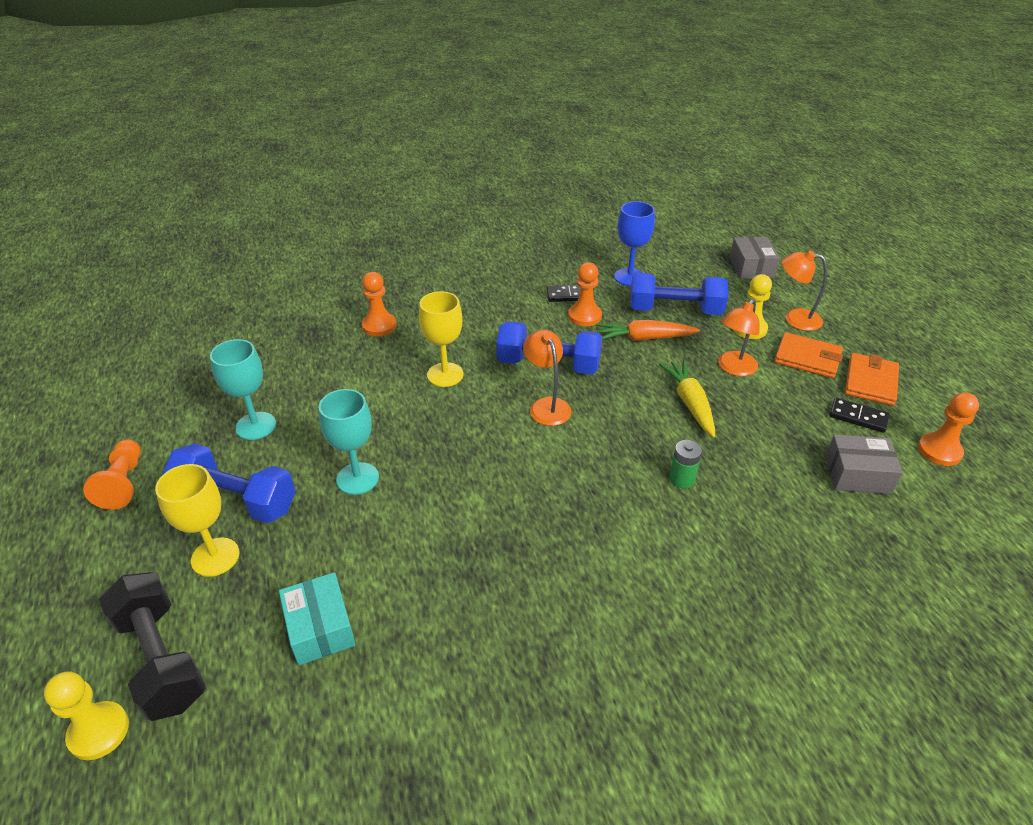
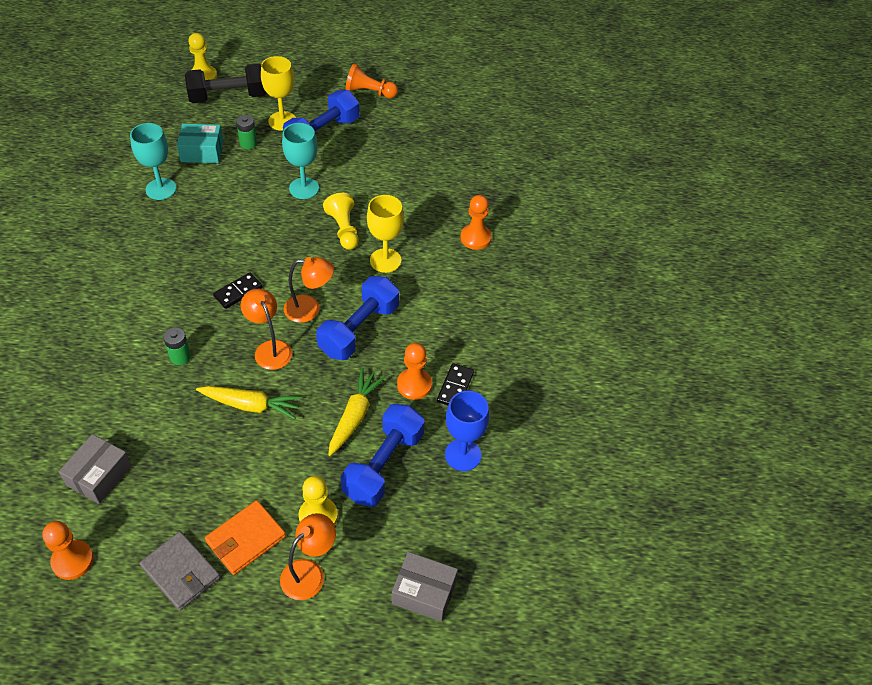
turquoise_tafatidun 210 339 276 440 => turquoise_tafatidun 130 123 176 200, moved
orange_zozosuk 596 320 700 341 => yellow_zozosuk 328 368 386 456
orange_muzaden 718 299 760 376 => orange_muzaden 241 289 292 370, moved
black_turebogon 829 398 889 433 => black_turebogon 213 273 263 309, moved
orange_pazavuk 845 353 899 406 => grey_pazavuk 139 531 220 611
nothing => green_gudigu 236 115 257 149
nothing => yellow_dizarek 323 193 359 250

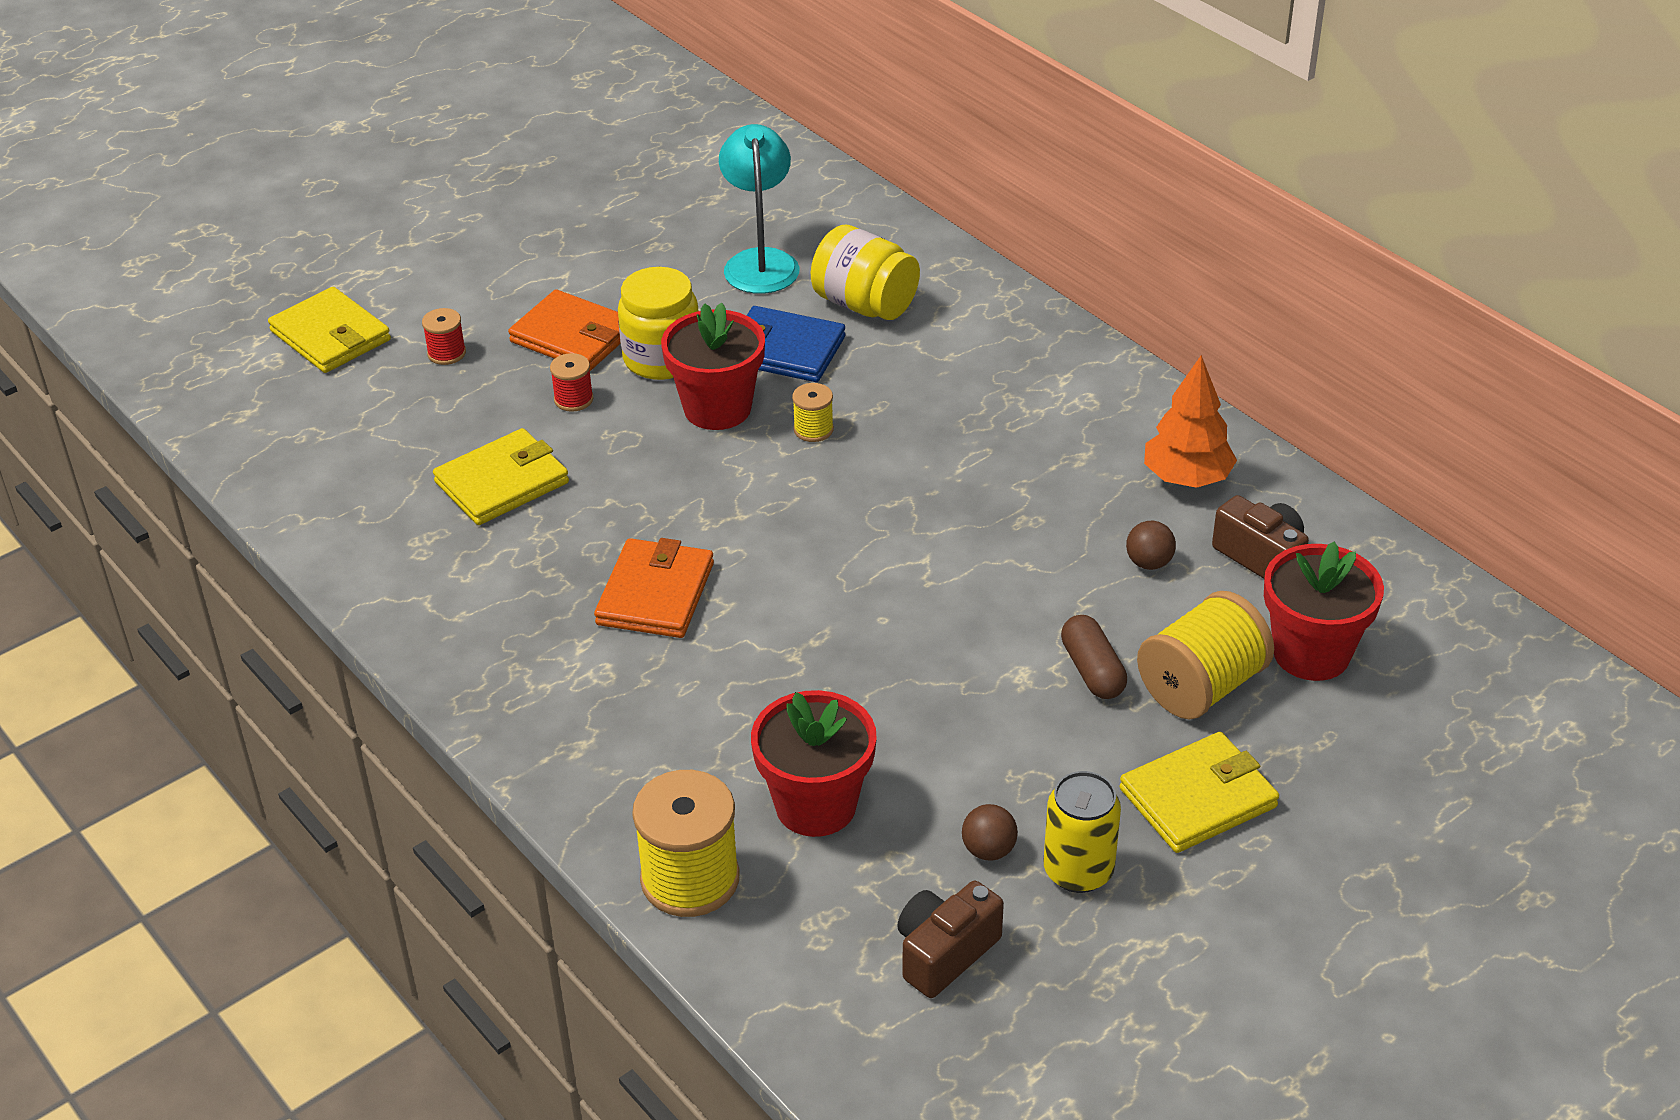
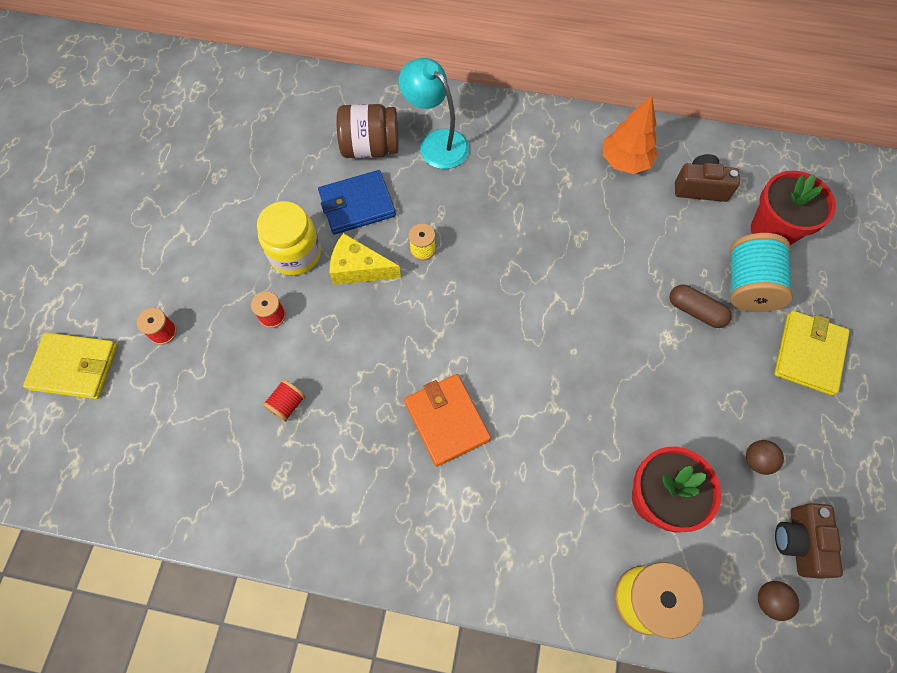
yellow_pazavuk 433 428 569 525 => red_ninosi 263 379 306 422
orange_pazavuk 508 289 621 371 => nothing
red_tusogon 661 303 765 430 => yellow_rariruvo 330 233 401 285
turquoise_muzaden 719 124 800 294 => turquoise_muzaden 399 58 470 169, moved
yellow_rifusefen 811 225 920 320 => brown_rifusefen 336 104 399 158
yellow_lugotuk 1044 771 1121 893 => nothing
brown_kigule 1126 520 1176 570 => brown_kigule 758 581 799 621, moved
yellow_ninosi 1137 591 1274 719 => turquoise_ninosi 730 233 793 312

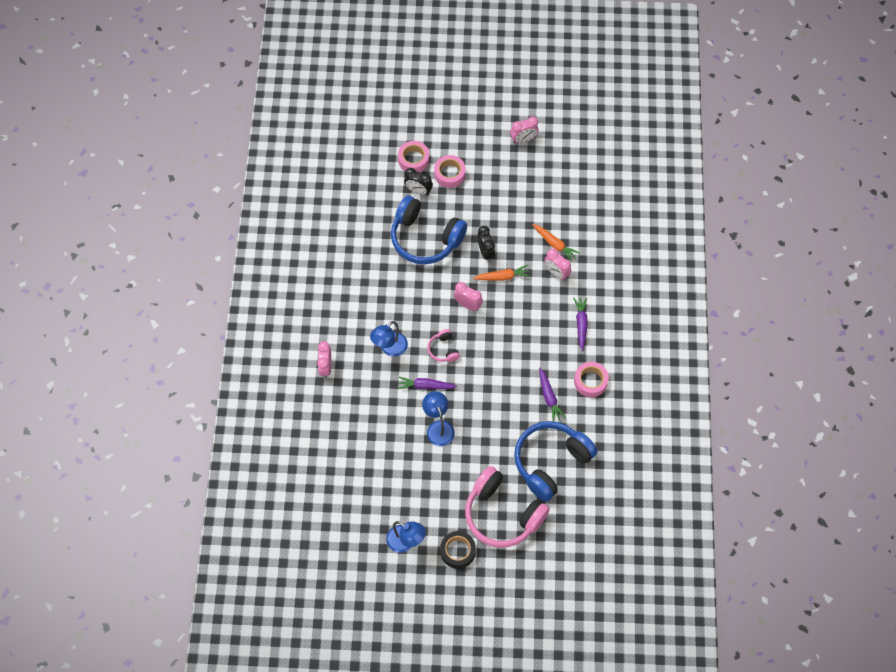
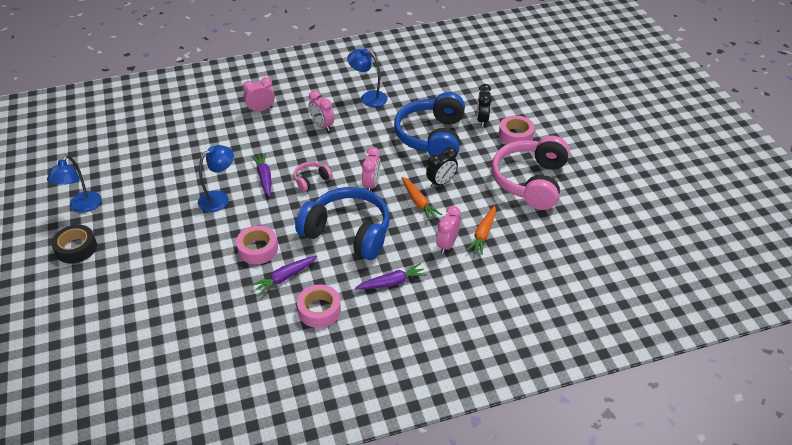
blue_muzaden 370 321 408 357 => blue_muzaden 347 48 387 107, moved
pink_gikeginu 398 141 429 172 => pink_gikeginu 236 225 278 264, moved
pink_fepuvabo 465 466 550 548 => pink_fepuvabo 491 136 570 210, moved
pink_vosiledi 510 116 539 144 => pink_vosiledi 308 91 334 131, moved
blue_fepuvabo 514 421 597 502 => blue_fepuvabo 295 187 390 260, moved

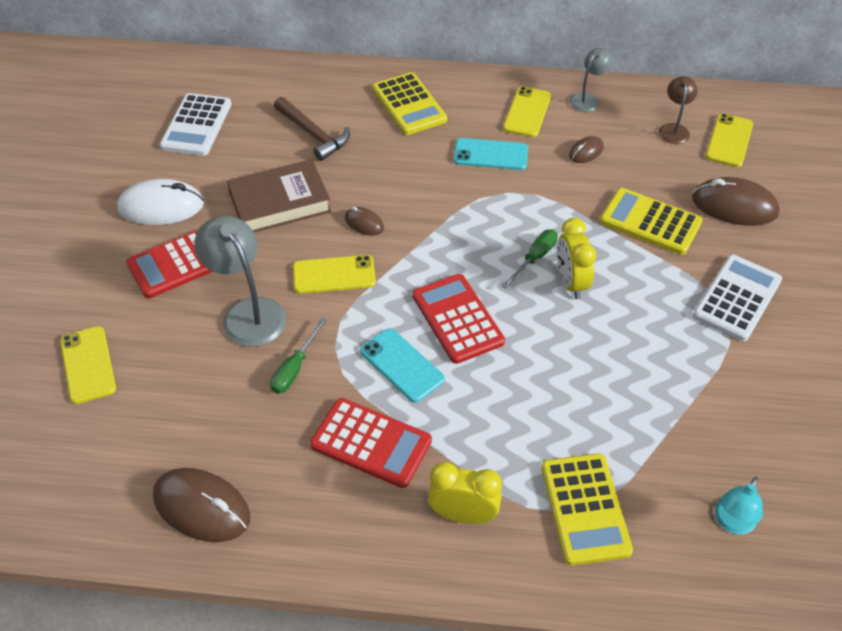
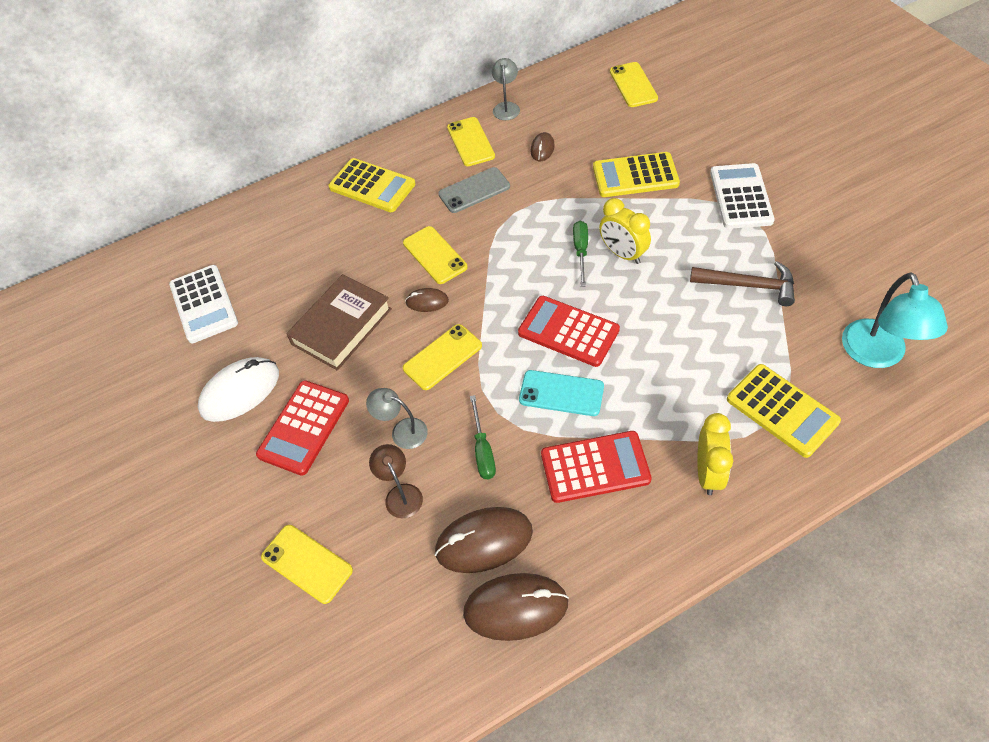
grey_muzaden 194 216 287 347 => grey_muzaden 366 388 428 449, x0.58
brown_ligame 274 97 350 161 => brown_ligame 690 261 795 306, moved
yellow_vosiledi 428 462 502 524 => yellow_vosiledi 697 413 733 495, 120 degrees clockwise
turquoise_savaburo 454 138 528 170 => grey_savaburo 438 167 510 213
brown_muzaden 658 76 697 144 => brown_muzaden 369 444 423 518, moved
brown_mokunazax 692 177 780 226 => brown_mokunazax 435 507 533 573, moved
turquoise_muzaden 714 477 763 535 => turquoise_muzaden 842 272 948 368, x1.72
nothing => yellow_savaburo 403 226 468 284

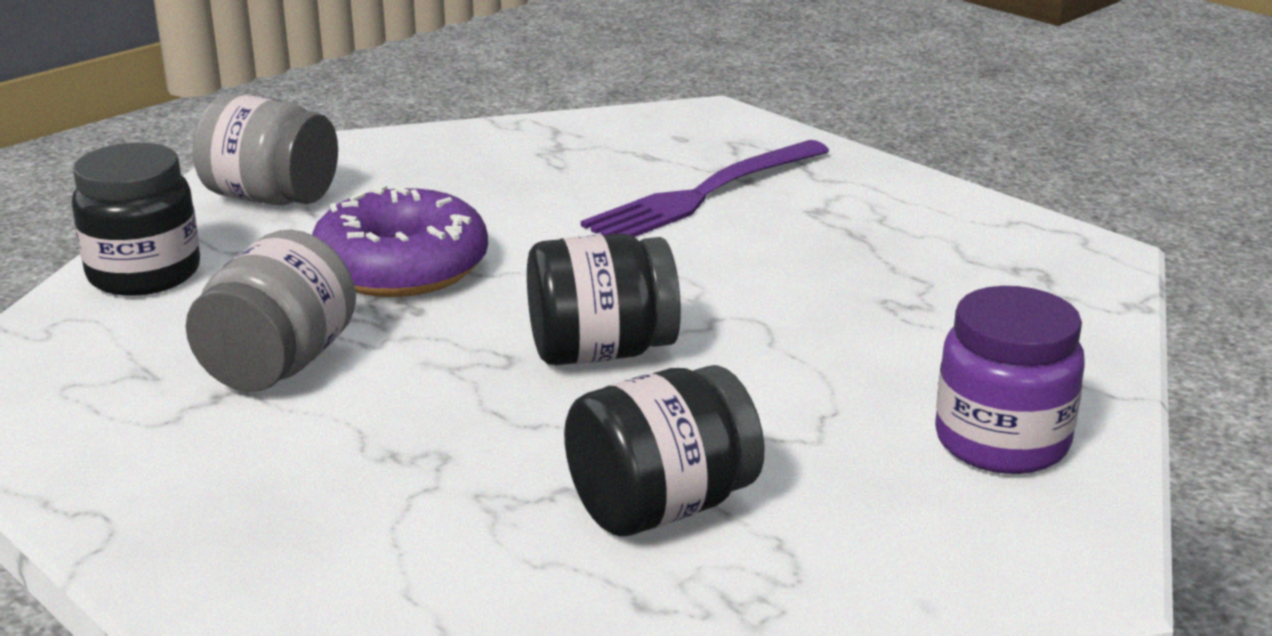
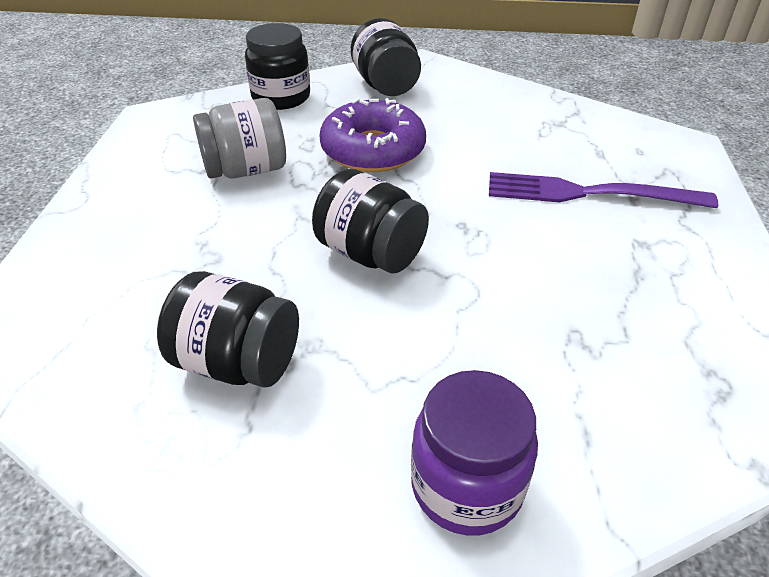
grey_rifusefen 193 94 338 205 => black_rifusefen 351 18 421 96

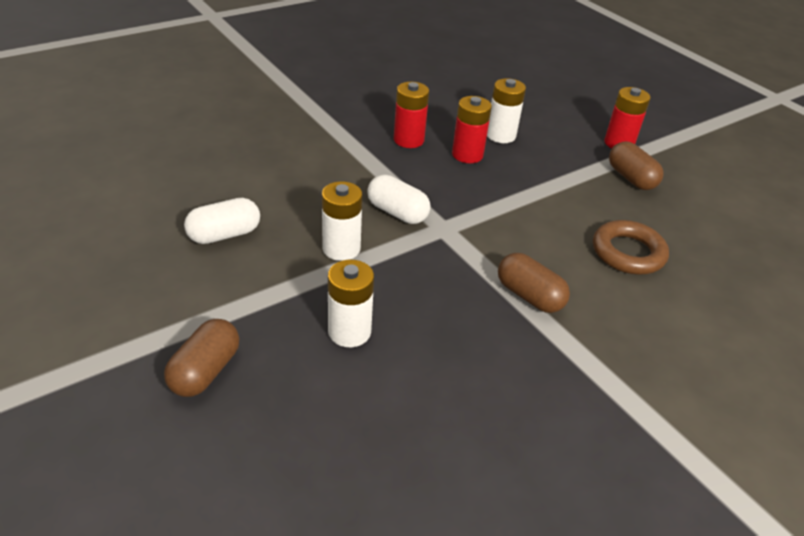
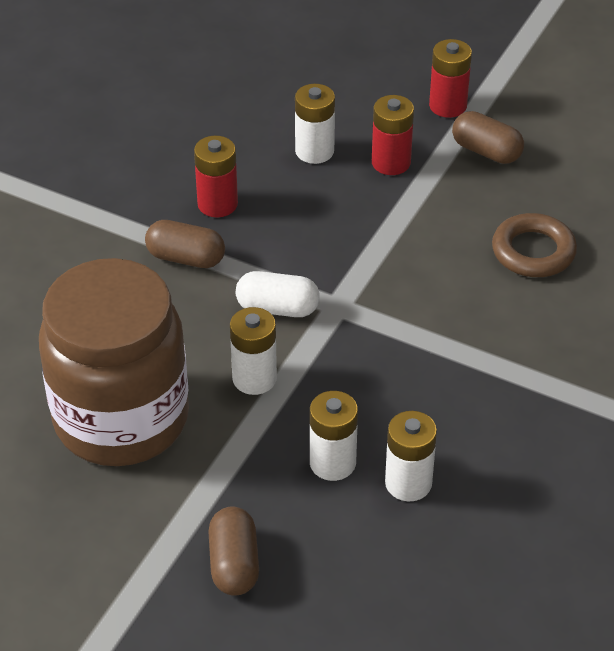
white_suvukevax 184 198 260 244 => brown_rifusefen 39 258 189 466
red_gudigu 452 96 492 163 => red_gudigu 372 95 414 175, moved
brown_suvukevax 498 253 570 313 => brown_suvukevax 145 220 225 268, moved
nothing => white_gudigu 385 411 437 501

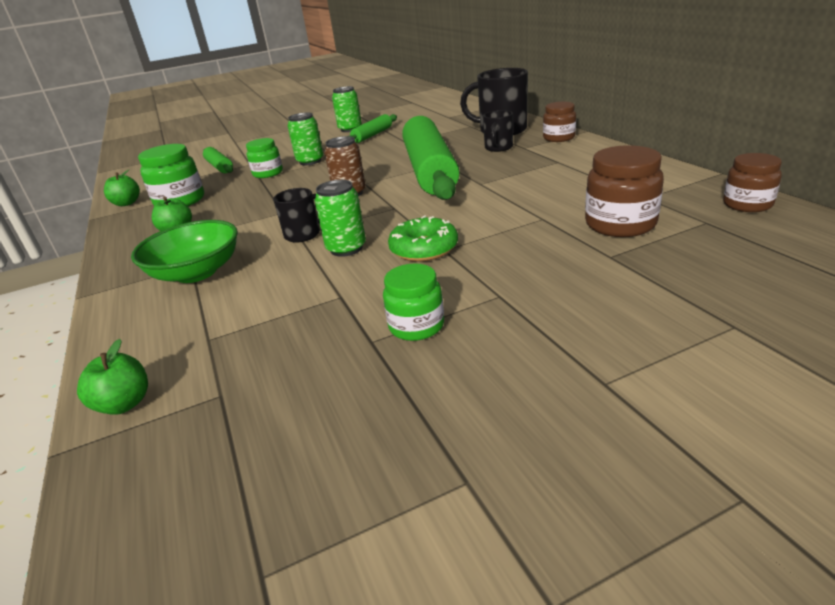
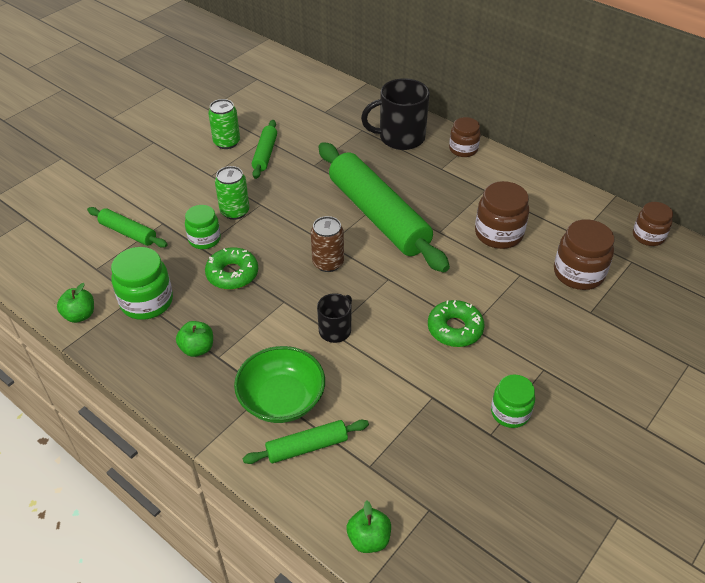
green_lugotuk 315 180 366 257 => nothing
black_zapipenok 483 110 513 152 => nothing
nothing => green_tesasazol 205 247 258 290
nothing => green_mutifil 243 420 369 464
nothing => brown_rifusefen 475 181 529 249

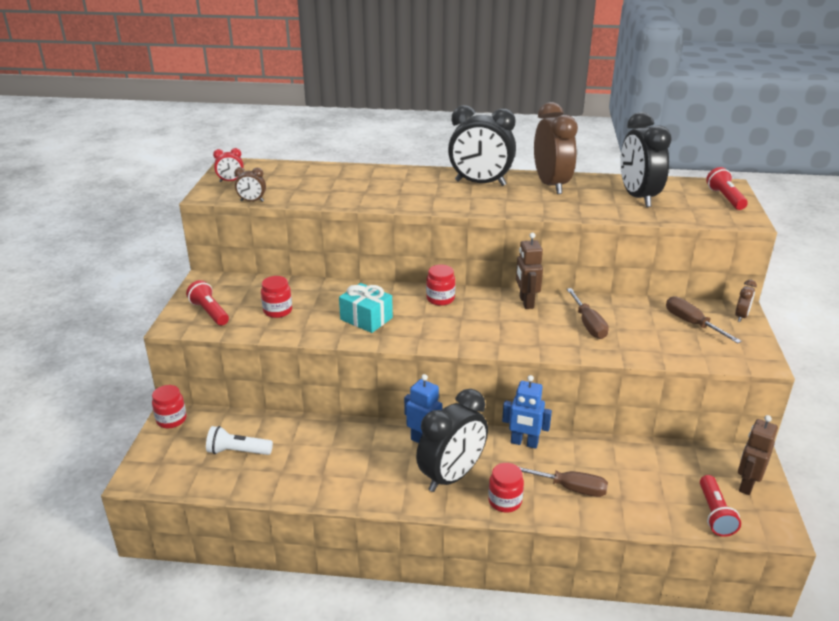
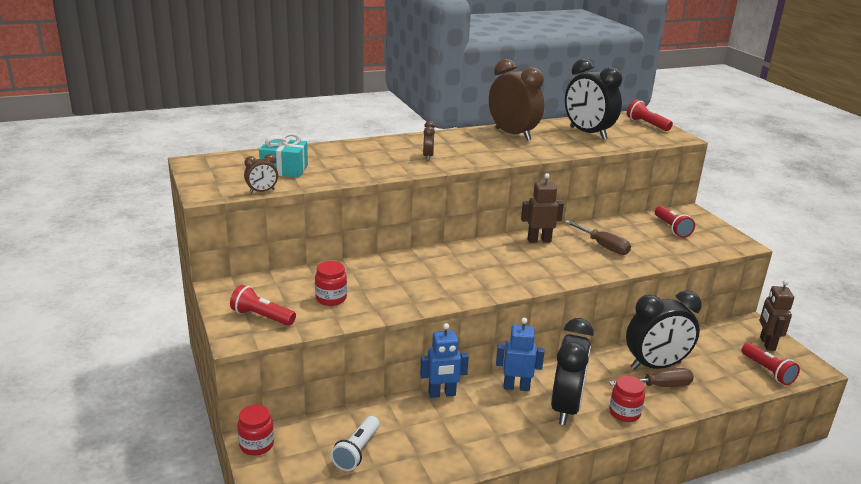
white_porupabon 206 426 273 455 => white_porupabon 331 416 380 471, 45 degrees counterclockwise
red_vosiledi 213 148 244 182 => nothing
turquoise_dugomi 339 283 393 333 => turquoise_dugomi 259 133 308 177, moved
red_rifusefen 426 265 455 306 => nothing
black_vosiledi 448 105 516 186 => black_vosiledi 626 291 702 370, moved
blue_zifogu 502 375 552 449 => blue_zifogu 420 323 469 398, moved
brown_zifogu 516 233 543 309 => brown_zifogu 521 173 564 243, 120 degrees clockwise
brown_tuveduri 666 296 742 343 => red_porupabon 655 206 695 238
brown_vosiledi 735 280 757 322 => brown_vosiledi 423 121 435 160, moved

